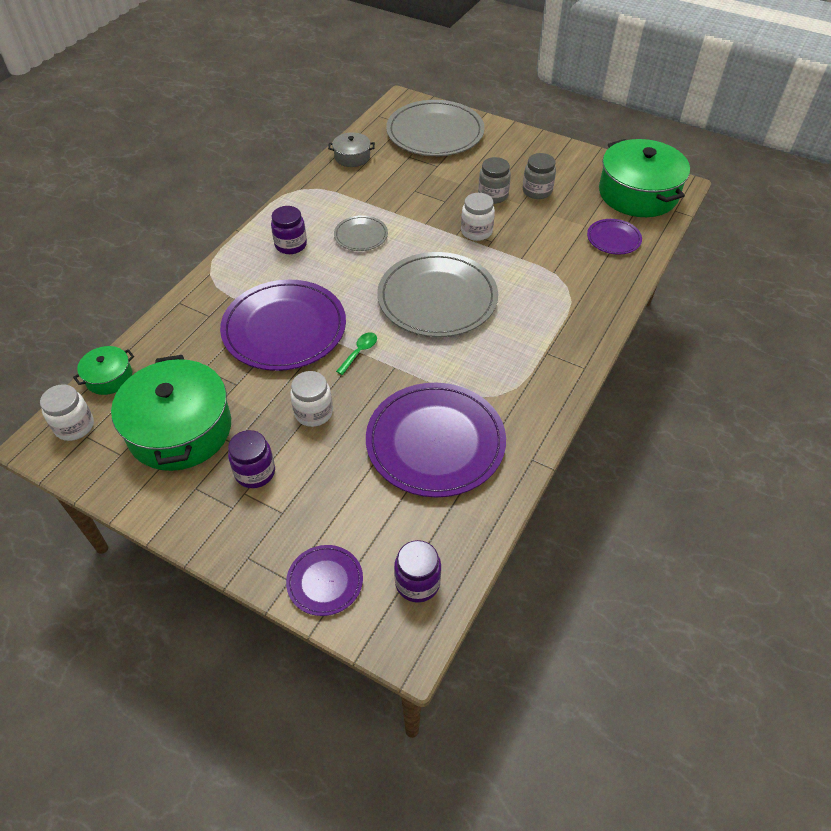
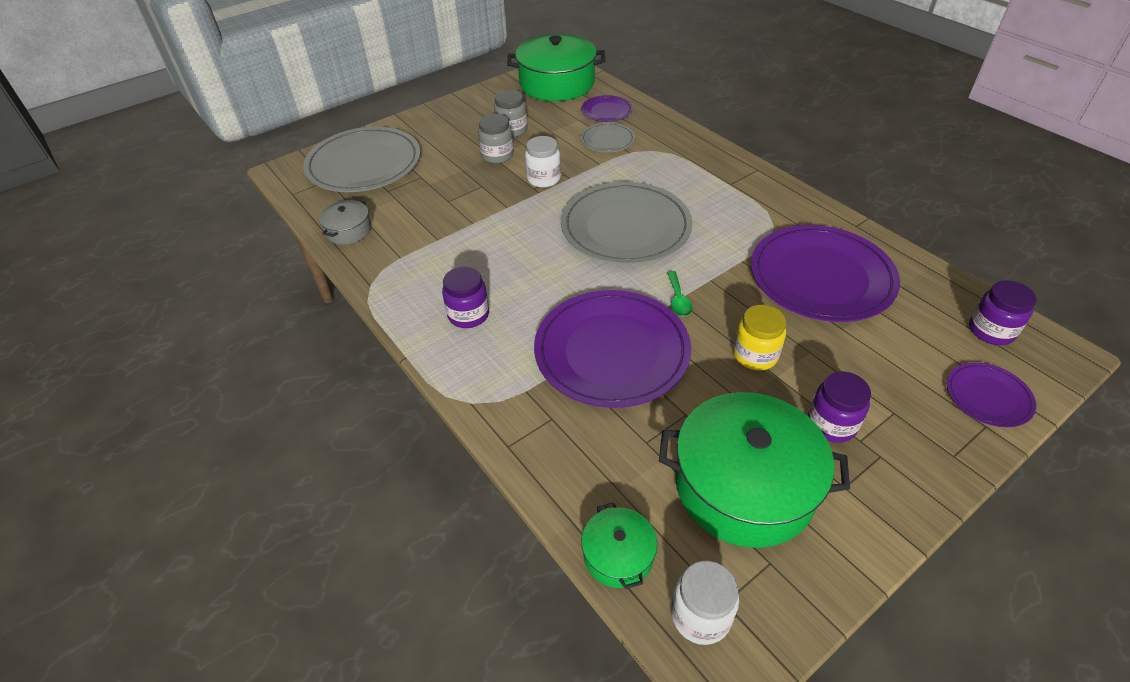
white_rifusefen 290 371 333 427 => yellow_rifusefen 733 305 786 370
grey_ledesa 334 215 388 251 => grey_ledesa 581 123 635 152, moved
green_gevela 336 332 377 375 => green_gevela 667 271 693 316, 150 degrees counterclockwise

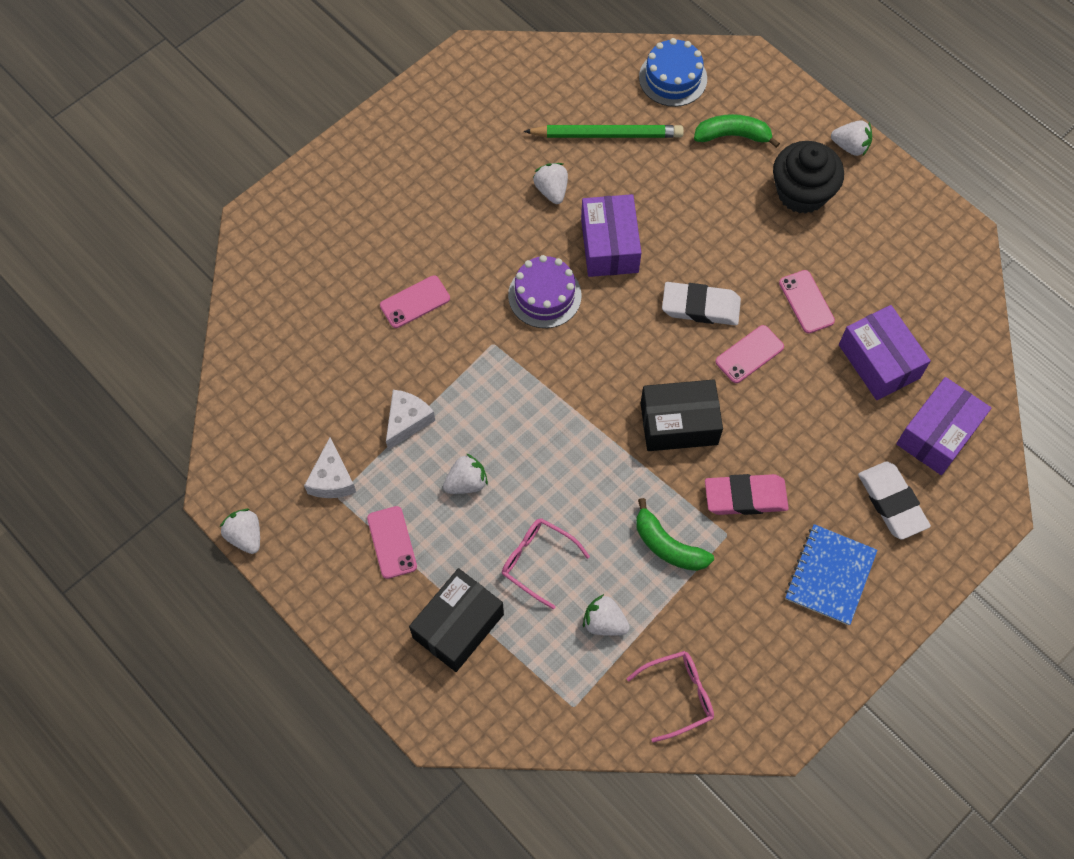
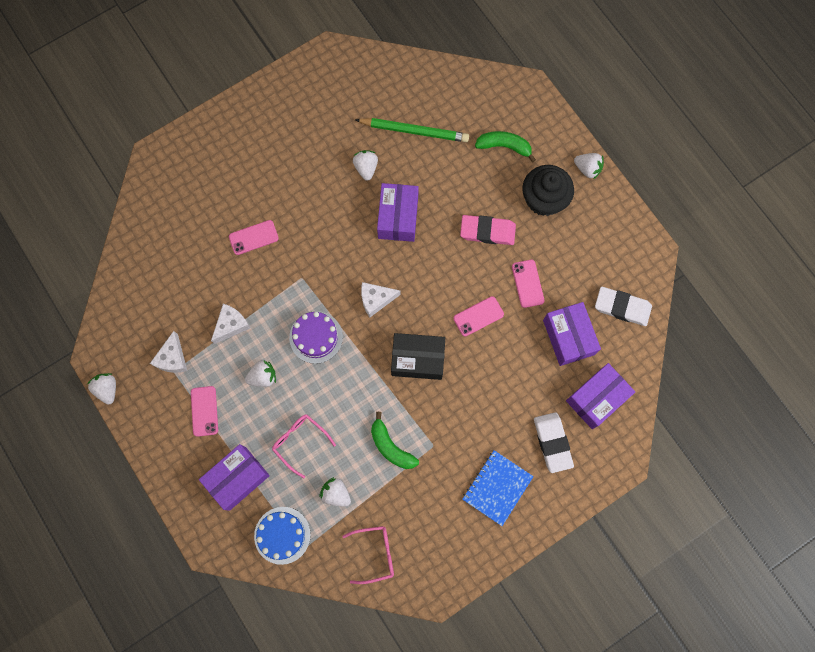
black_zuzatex 409 568 504 672 => purple_zuzatex 199 444 270 511
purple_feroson 508 255 582 328 => purple_feroson 289 311 343 364, moved
blue_feroson 639 38 707 107 => blue_feroson 254 507 311 565, moved
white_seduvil 662 282 741 325 => white_seduvil 595 287 652 326, moved
pink_seduvil 705 474 789 515 => pink_seduvil 460 215 516 245, moved
nothing => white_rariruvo 361 282 401 317

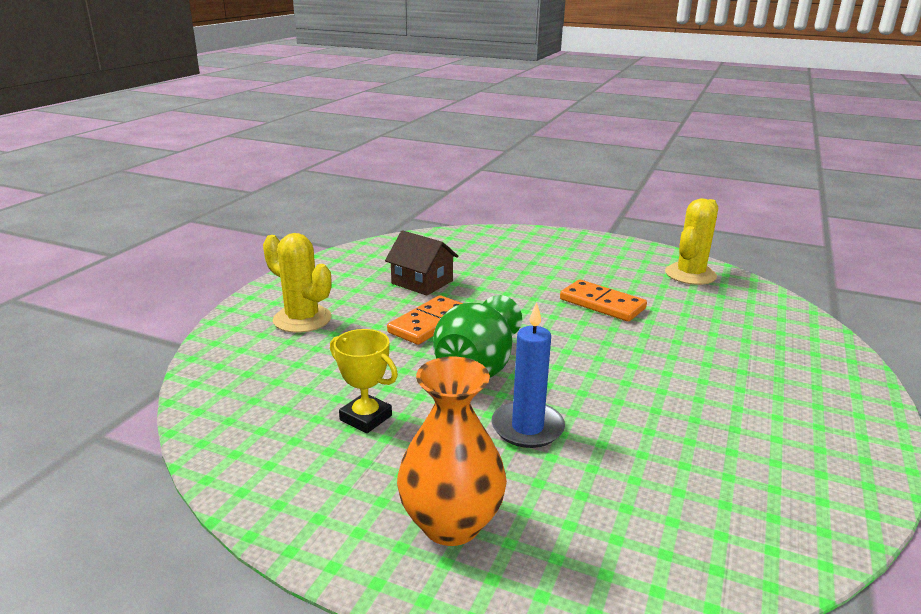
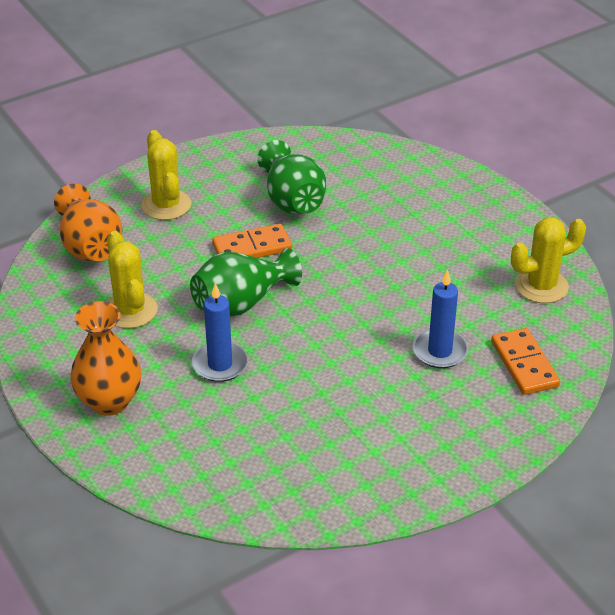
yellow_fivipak 330 329 398 433 => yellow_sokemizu 107 231 158 328
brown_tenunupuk 385 230 458 296 => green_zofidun 257 140 326 214
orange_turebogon 560 279 647 322 => orange_turebogon 491 328 560 395, moved
nothing => orange_zofidun 54 184 123 262
nothing => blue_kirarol 413 270 468 368

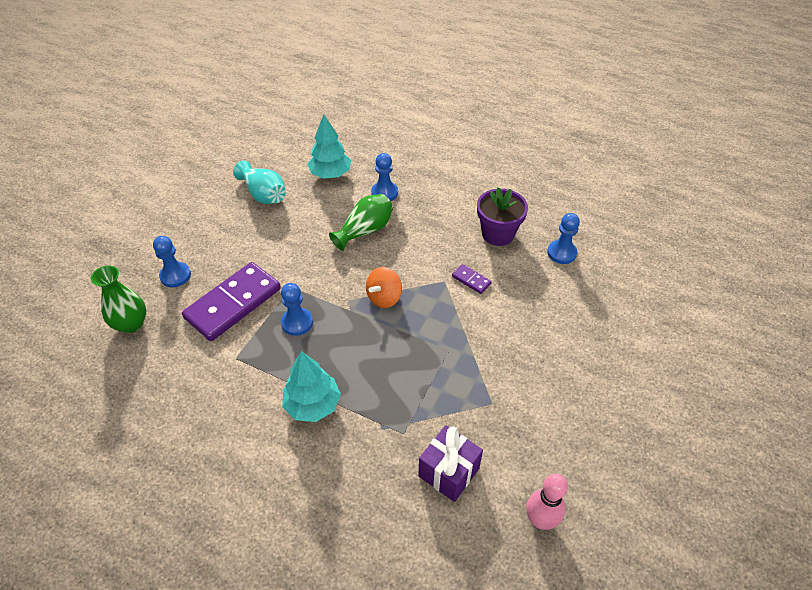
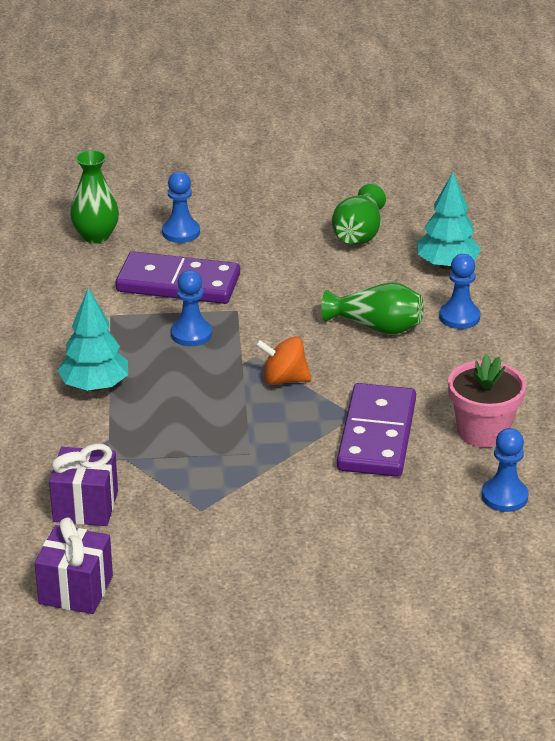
turquoise_zofidun 233 160 286 204 => green_zofidun 332 184 386 245
purple_turebogon 452 264 491 294 => purple_turebogon 337 383 416 477, x2.39
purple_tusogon 477 187 528 246 => pink_tusogon 448 354 526 447
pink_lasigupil 526 474 568 530 => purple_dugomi 35 517 113 614

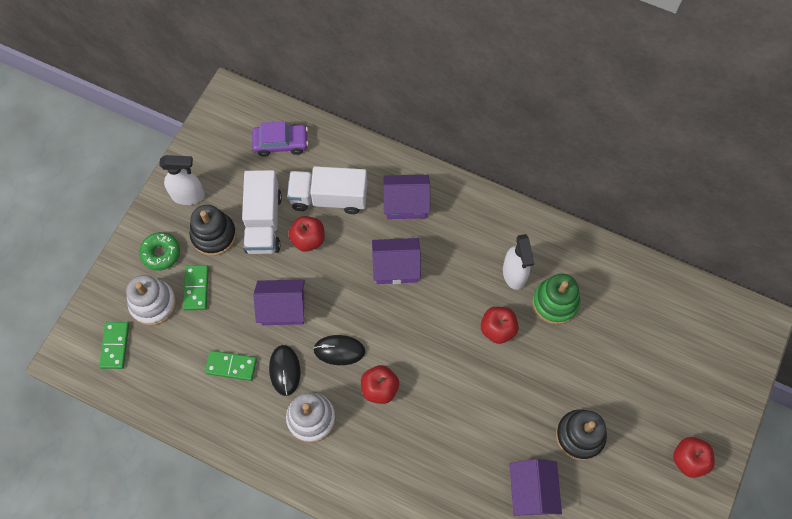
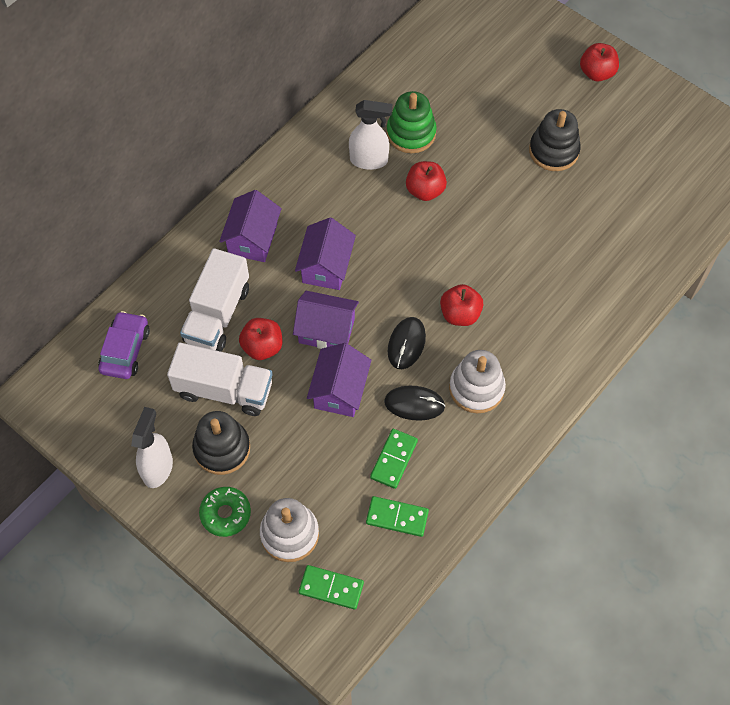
green_turebogon 183 265 209 310 => green_turebogon 366 496 429 537, moved
purple_tenunupuk 509 459 562 516 => purple_tenunupuk 293 291 359 349, moved

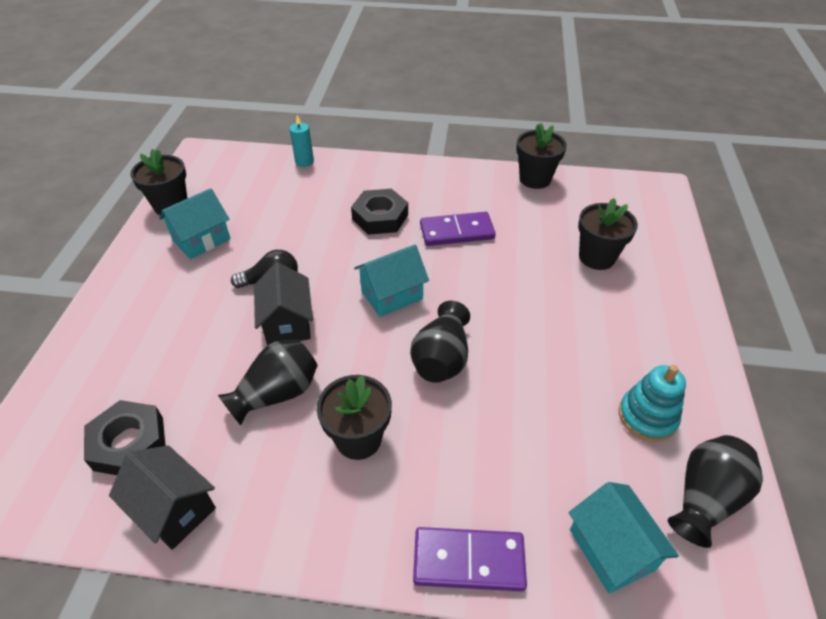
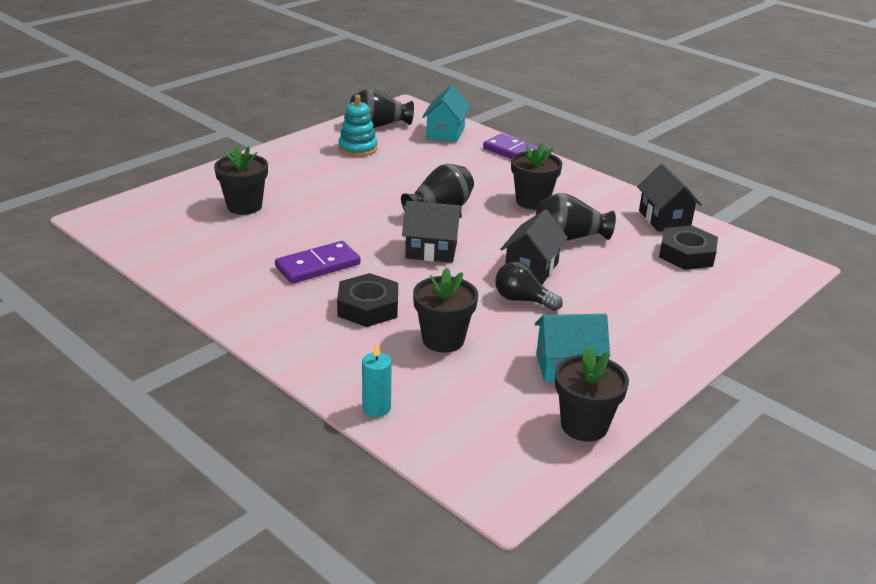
turquoise_tenunupuk 354 245 429 317 => black_tenunupuk 402 201 462 263
purple_turebogon 420 212 496 246 => purple_turebogon 275 241 361 284, 60 degrees counterclockwise
black_tusogon 516 123 567 189 => black_tusogon 413 267 478 353, moved

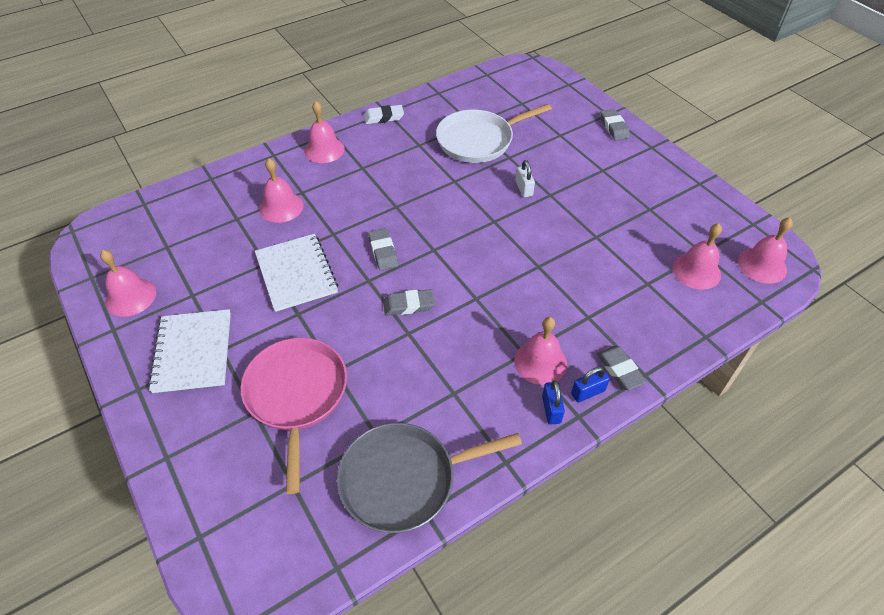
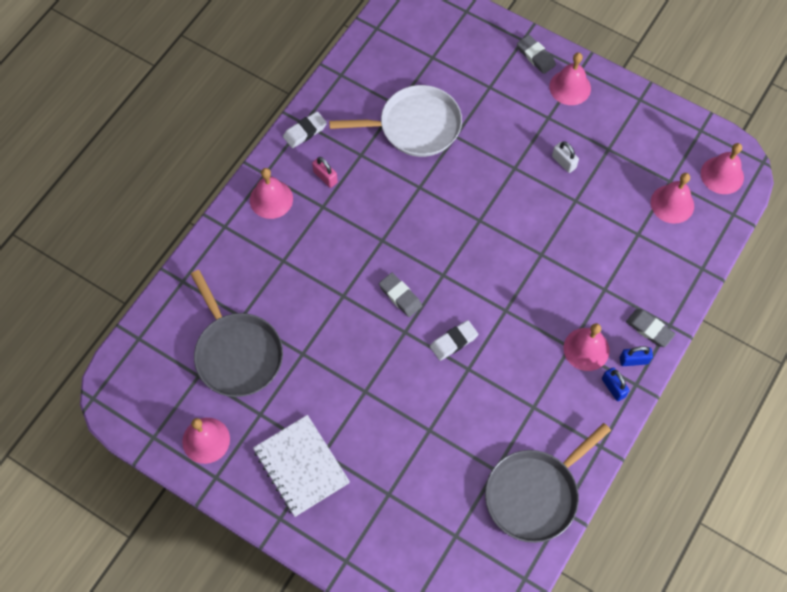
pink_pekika 240 338 347 494 => nothing
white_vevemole 255 234 338 312 => nothing
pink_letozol 260 158 303 223 => pink_letozol 549 53 591 105, moved
grey_seduvil 383 289 435 316 => white_seduvil 430 320 478 361
white_pekika 436 104 552 163 => white_pekika 329 85 462 157, 135 degrees counterclockwise
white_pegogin 515 160 535 197 => white_pegogin 552 141 579 173, moved
blue_pegogin 571 367 610 402 => blue_pegogin 620 346 653 366, 45 degrees clockwise
nothing => grey_pekika 191 270 283 397
nothing => pink_pegogin 312 157 338 188

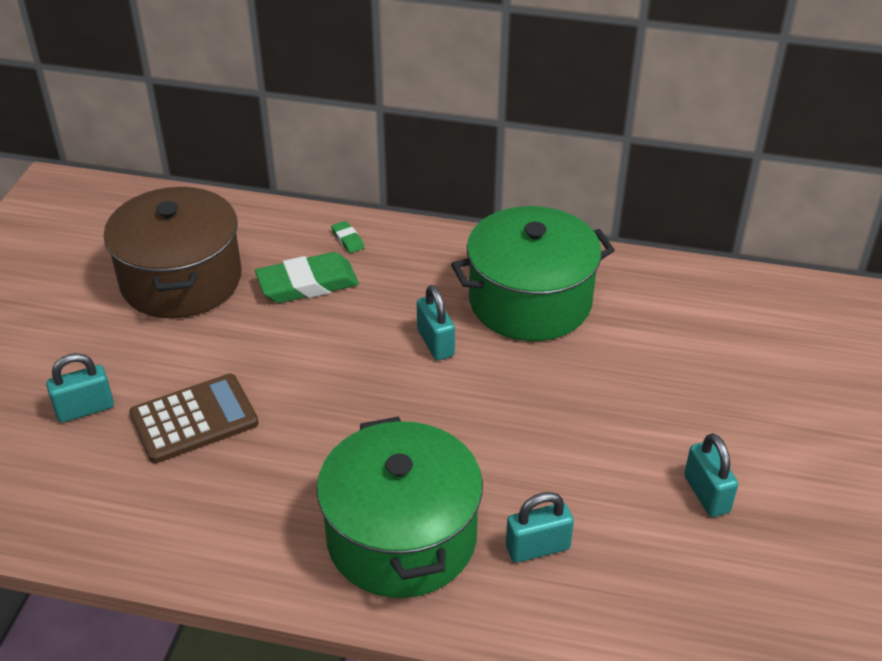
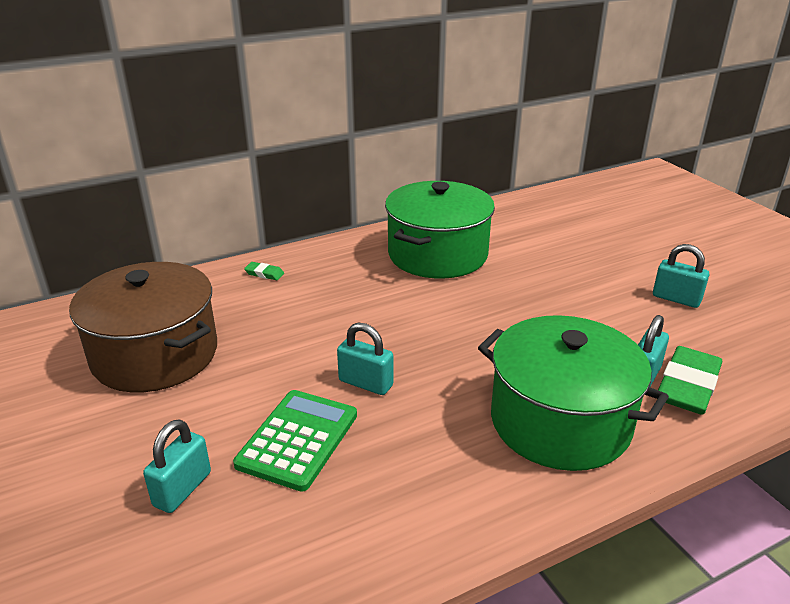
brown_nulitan 130 374 259 463 => green_nulitan 233 390 357 492
green_seduvil 255 252 359 303 => green_seduvil 658 346 722 415, moved
turquoise_pegogin 417 285 455 360 => turquoise_pegogin 337 323 393 395, moved

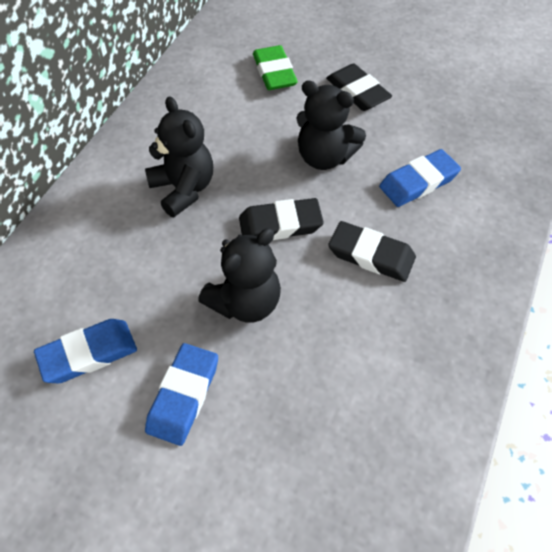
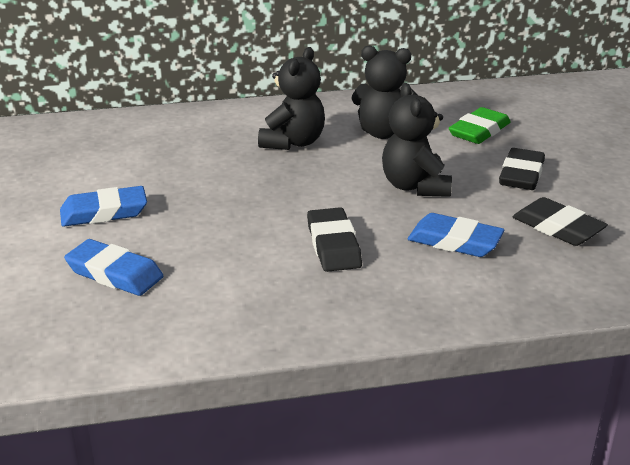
blue_seduvil 34 319 137 383 => blue_seduvil 64 239 163 296, moved
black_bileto 198 228 281 323 => black_bileto 351 45 417 139, moved
black_seduvil 239 198 324 240 => black_seduvil 513 197 608 246, moved

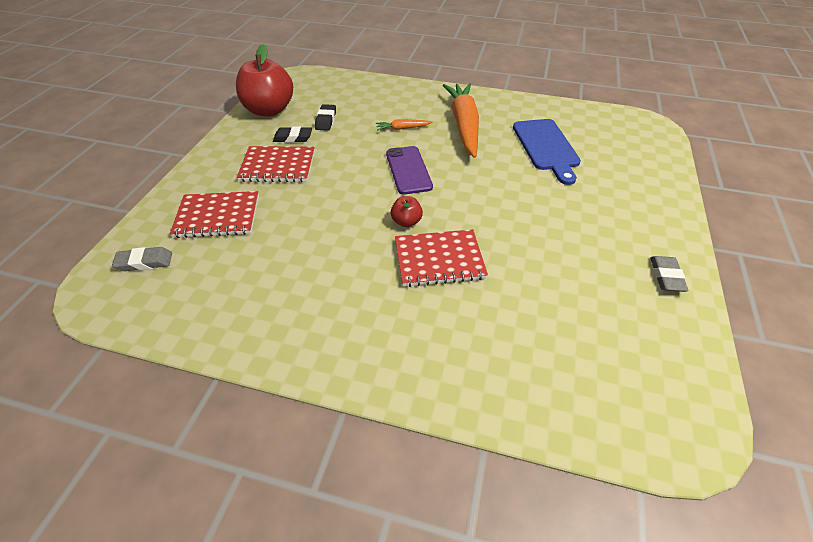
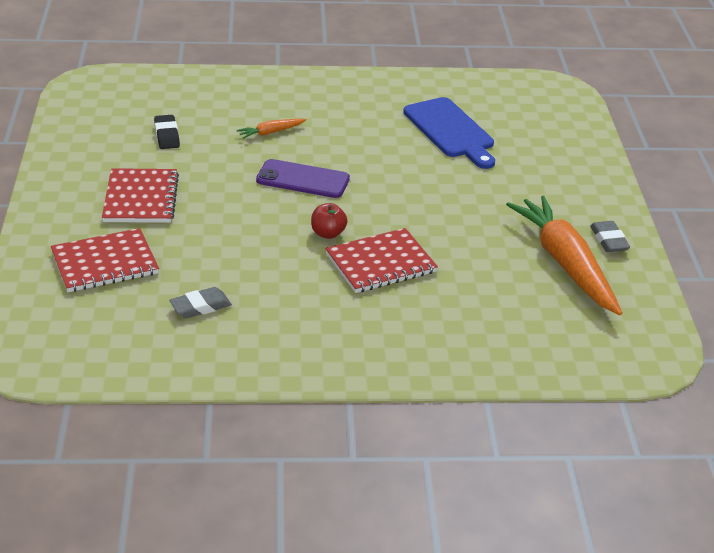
grey_seduvil 112 247 172 271 => grey_seduvil 169 287 232 318, moved
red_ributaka 236 44 293 116 => nothing
red_vevemole 237 146 315 182 => red_vevemole 102 168 179 223, 75 degrees counterclockwise
black_seduvil 273 127 312 143 => nothing
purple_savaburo 386 146 433 195 => purple_savaburo 256 159 350 198, 45 degrees counterclockwise
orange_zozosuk 443 83 479 158 => orange_zozosuk 506 195 622 315, moved

